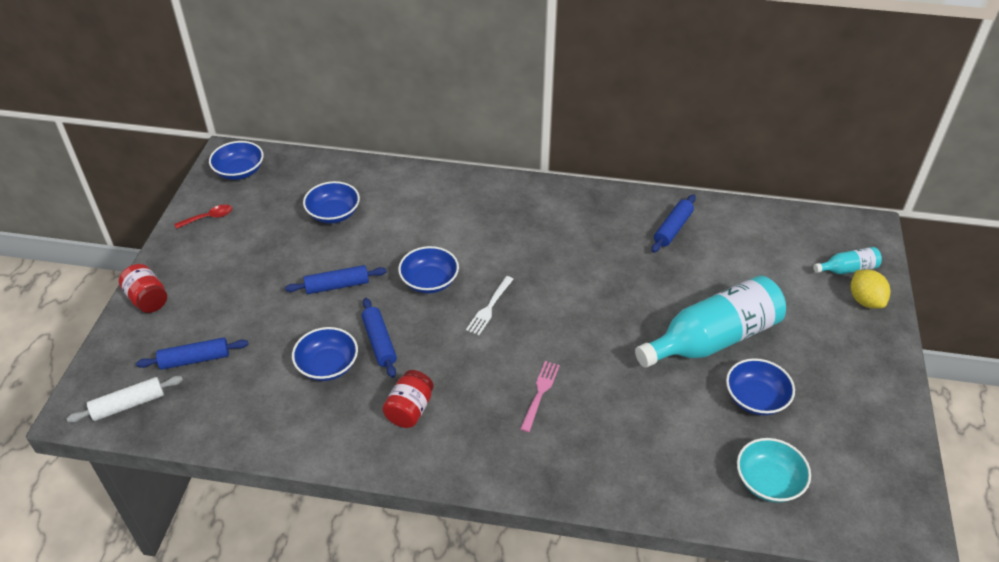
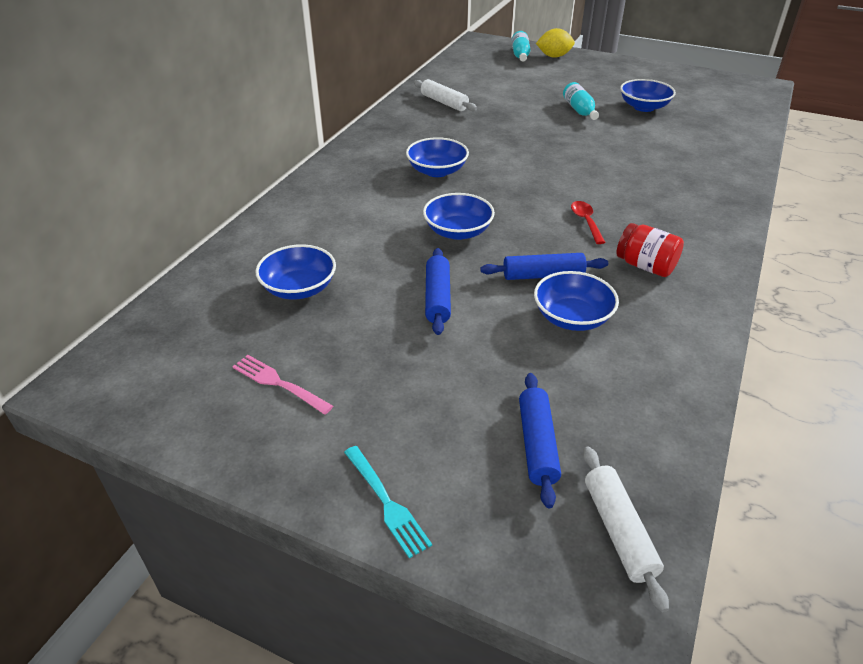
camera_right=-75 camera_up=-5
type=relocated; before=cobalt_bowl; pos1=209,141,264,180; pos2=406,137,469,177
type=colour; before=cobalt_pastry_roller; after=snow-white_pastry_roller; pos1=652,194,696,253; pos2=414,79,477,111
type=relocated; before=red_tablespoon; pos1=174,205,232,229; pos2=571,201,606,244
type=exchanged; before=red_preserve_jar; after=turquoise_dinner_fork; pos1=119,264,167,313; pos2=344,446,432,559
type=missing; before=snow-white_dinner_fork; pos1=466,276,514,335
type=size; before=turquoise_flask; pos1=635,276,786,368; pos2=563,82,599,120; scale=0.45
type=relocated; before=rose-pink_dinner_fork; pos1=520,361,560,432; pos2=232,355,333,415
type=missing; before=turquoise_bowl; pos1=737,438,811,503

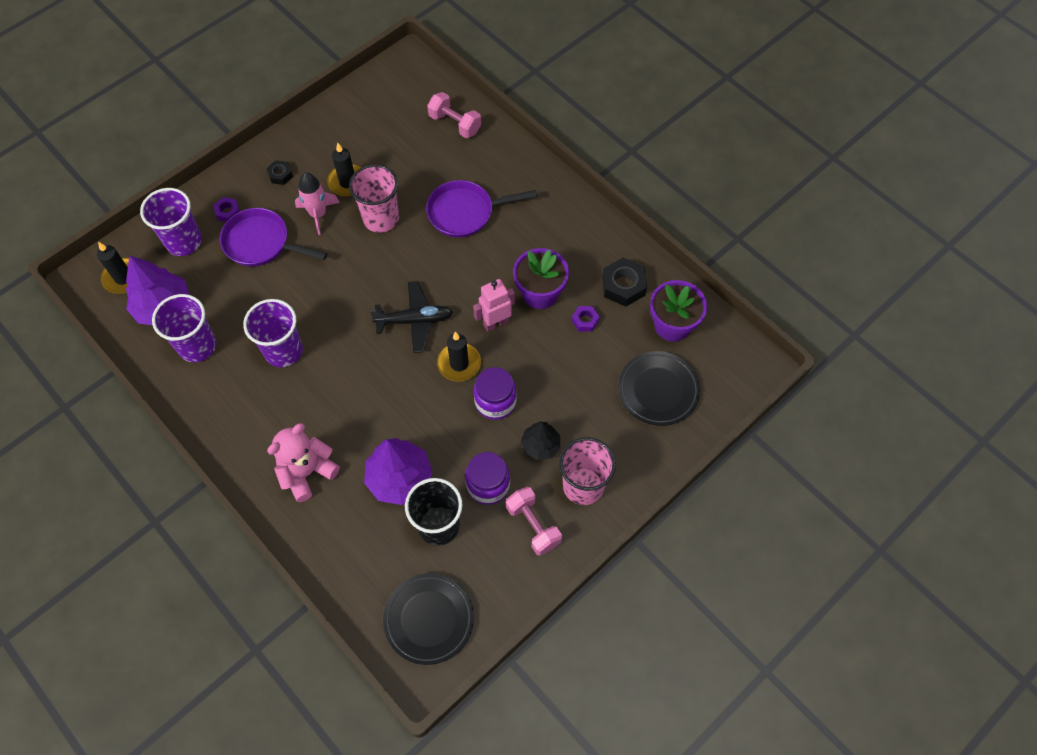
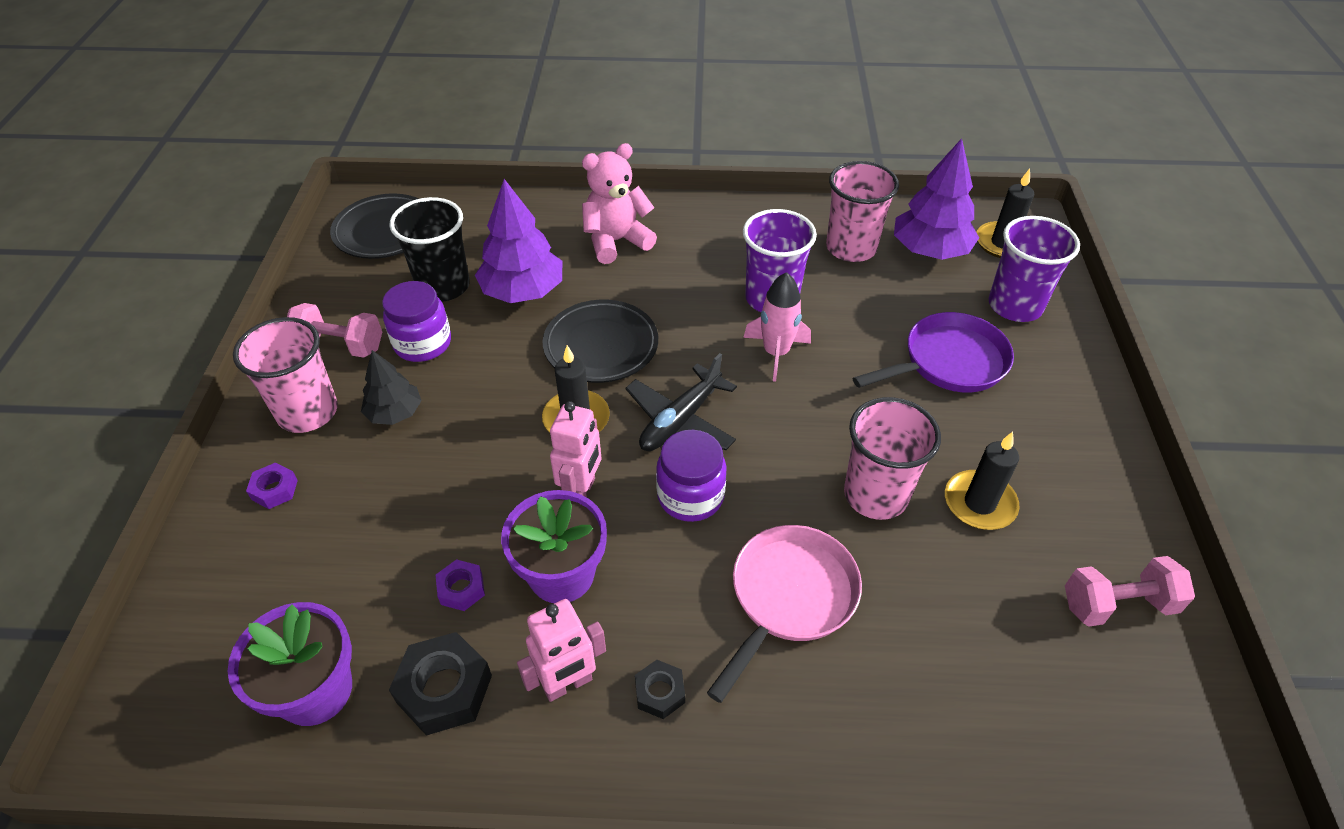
camera_right=135 camera_up=-15
type=relocated; before=rose-pink_dumbbell; pos1=427,92,481,138; pos2=1065,556,1195,627
type=relocated; before=jet-black_hex_nut; pos1=266,160,293,185; pos2=635,660,685,719
type=relocated; before=rose-pink_rocket; pos1=295,172,340,235; pos2=743,272,811,382
type=colour; before=royal_purple_pan; after=rose-pink_pan; pos1=426,180,537,238; pos2=707,525,862,703
type=relocated; before=royal_purple_hex_nut; pos1=213,197,240,222; pos2=246,462,298,509
type=colour; before=royal_purple_beaker; after=rose-pink_beaker; pos1=152,294,216,362; pos2=826,161,899,262
type=relocated; before=jet-black_plate; pos1=618,351,700,426; pos2=542,300,658,383
type=relocated; before=royal_purple_preserve_jar; pos1=474,367,517,420; pos2=656,430,727,522
type=spun; before=rose-pink_teddy_bear; pos1=267,423,340,502; pos2=582,143,657,264; turn=-120
type=appeared; after=rose-pink_robot_figure; pos2=517,599,606,702

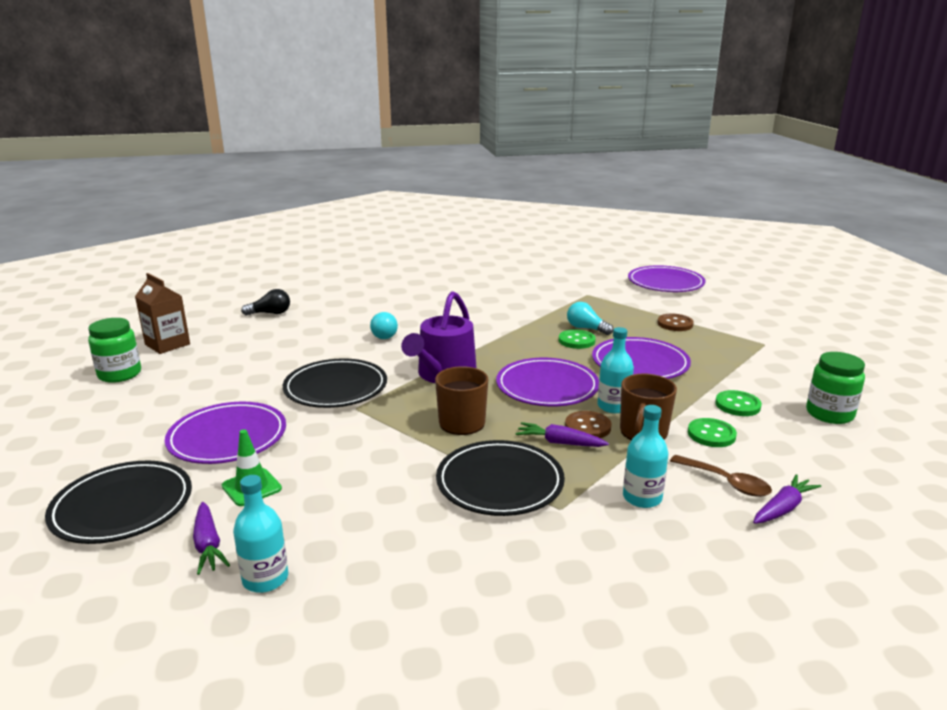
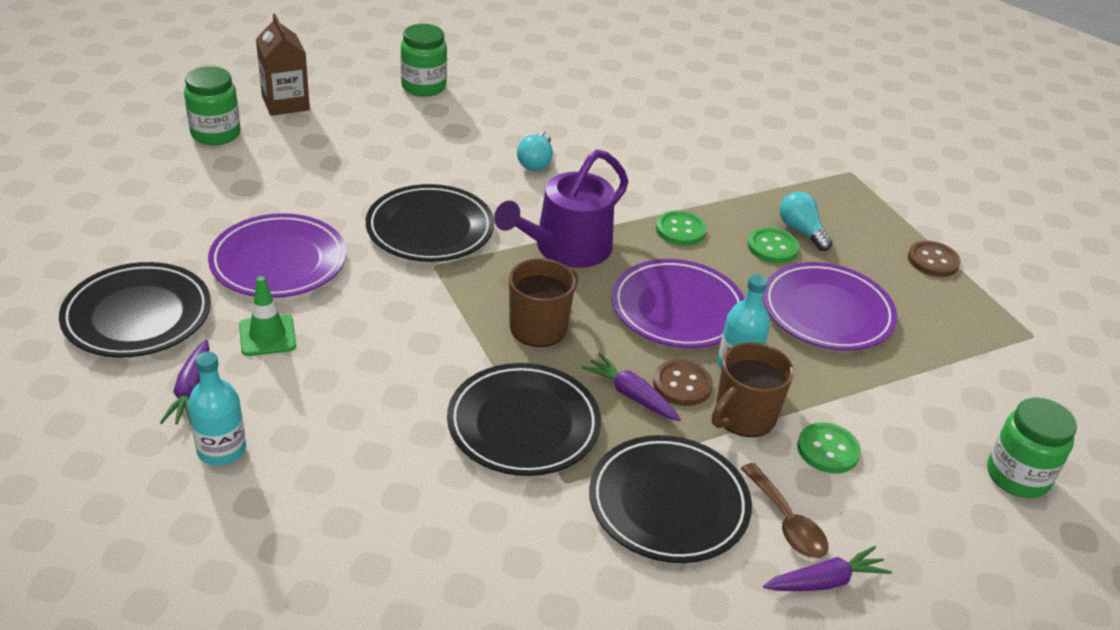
camera_right=20 camera_up=15
type=missing; before=royal_purple_plate; pos1=628,265,705,292
type=exchanged; before=jet-black_light_bulb; after=emerald_preserve_jar; pos1=241,289,290,316; pos2=401,24,447,97
type=relocated; before=emerald_sewing_button; pos1=715,390,762,416; pos2=656,211,707,246
type=exchanged; before=turquoise_flask; after=jet-black_plate; pos1=623,405,668,508; pos2=589,435,752,563

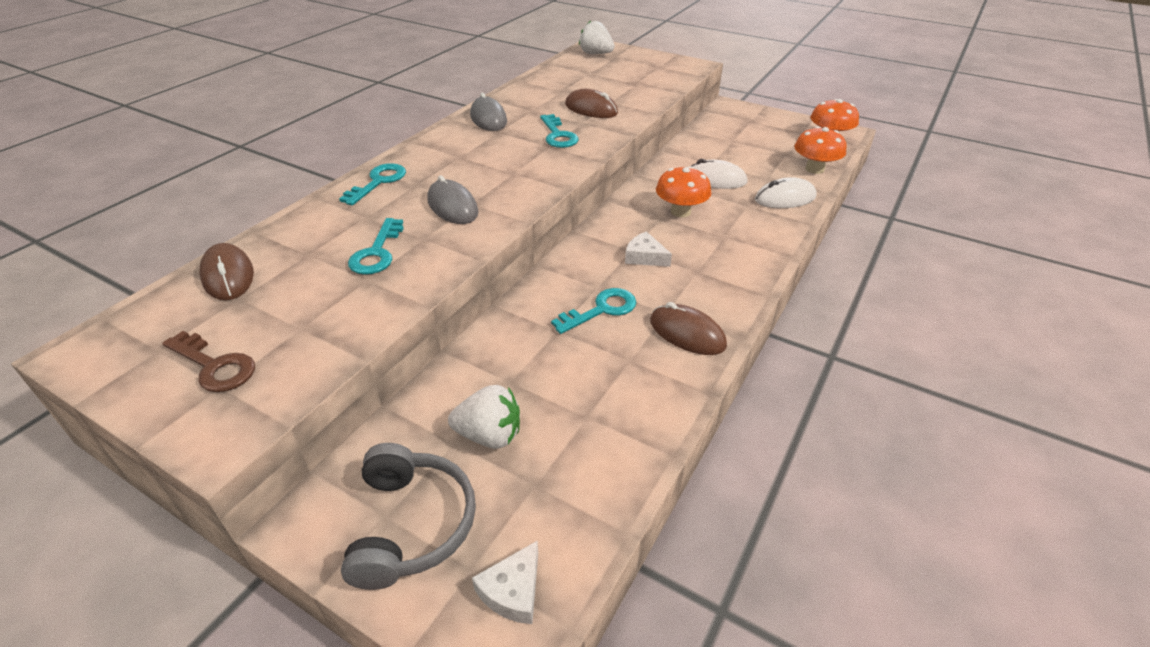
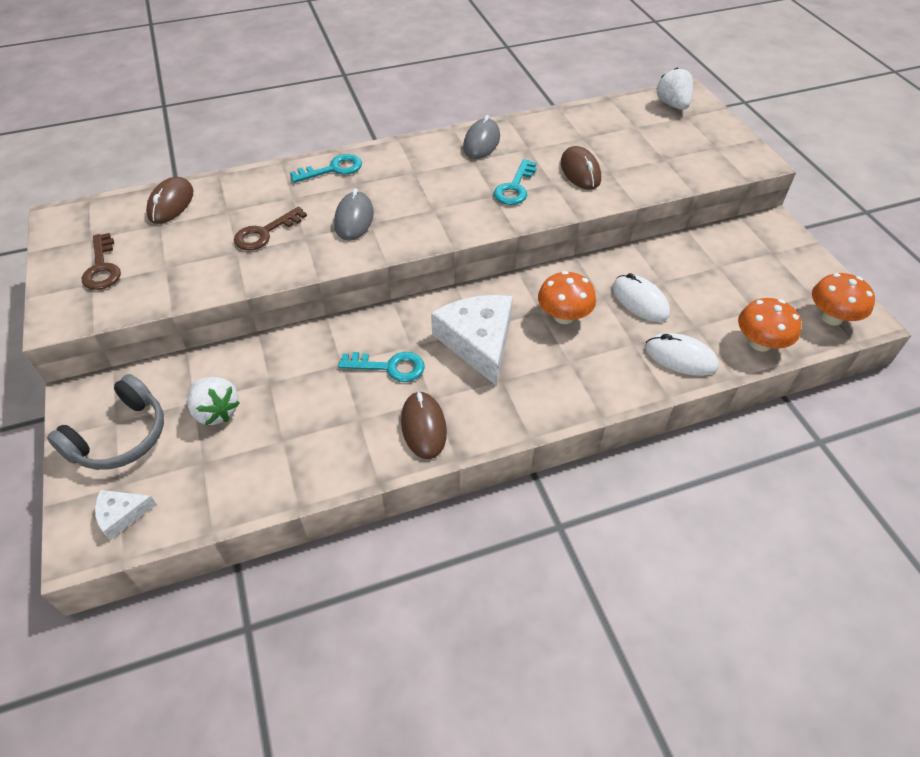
camera_right=40 camera_up=10
type=colour; before=turquoise_latchkey; after=russet_latchkey; pos1=348,218,404,275; pos2=234,207,307,251
type=size; before=snow-white_piece_of_cheese; pos1=625,231,672,267; pos2=431,295,513,385; scale=2.06

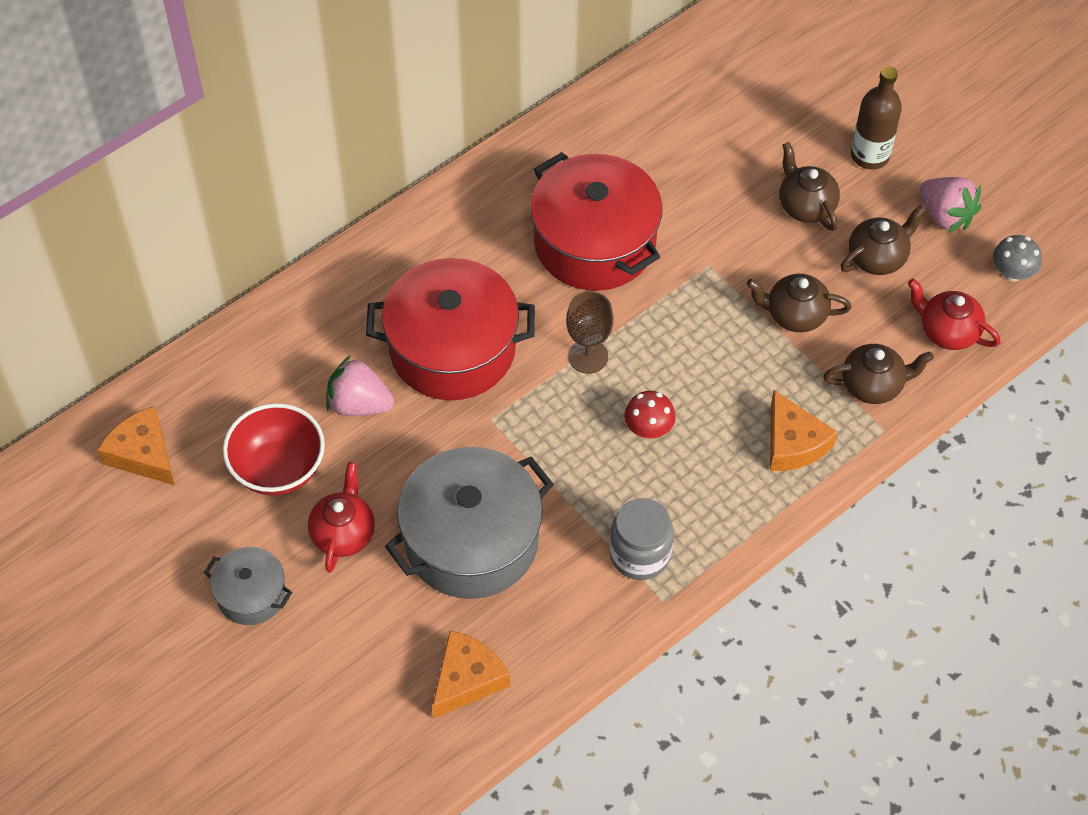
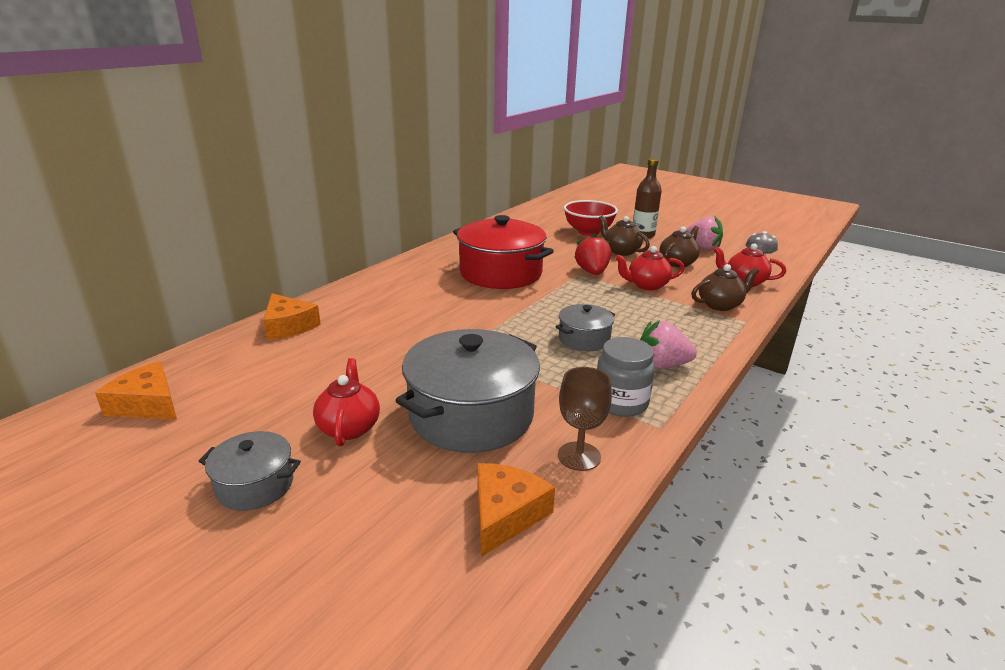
camera_right=-15 camera_up=-30
type=missing; before=red_stockpot; pos1=366,258,535,400
type=colour; before=russet_china_teapot; after=red_china_teapot; pos1=746,274,852,332; pos2=615,246,685,290
type=relocated; before=russet_chalice; pos1=566,291,613,374; pos2=558,367,612,471
type=relocated; before=rose-pink_berry; pos1=326,355,394,416; pos2=640,320,697,369
type=relocated; before=orange_piece_of_cheese; pos1=770,390,838,471; pos2=263,293,321,340
type=exchanged; before=red_toadstool; after=ash-grey_stockpot; pos1=624,391,676,438; pos2=555,304,615,351
type=relocated; before=red_bowl; pos1=223,403,325,496; pos2=564,200,618,236
type=appeared; after=red_berry; pos2=574,234,611,275

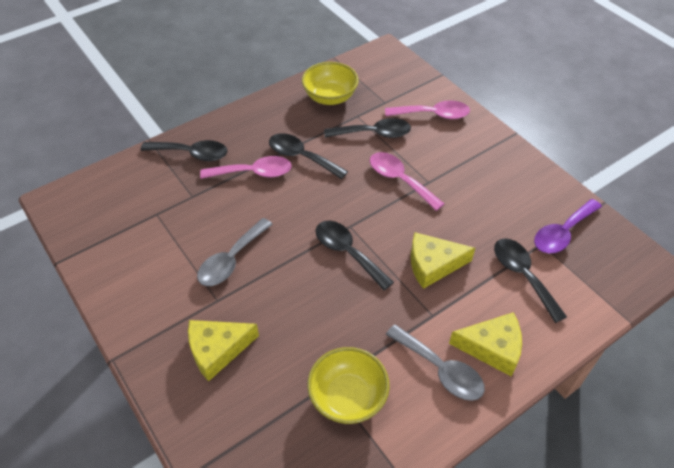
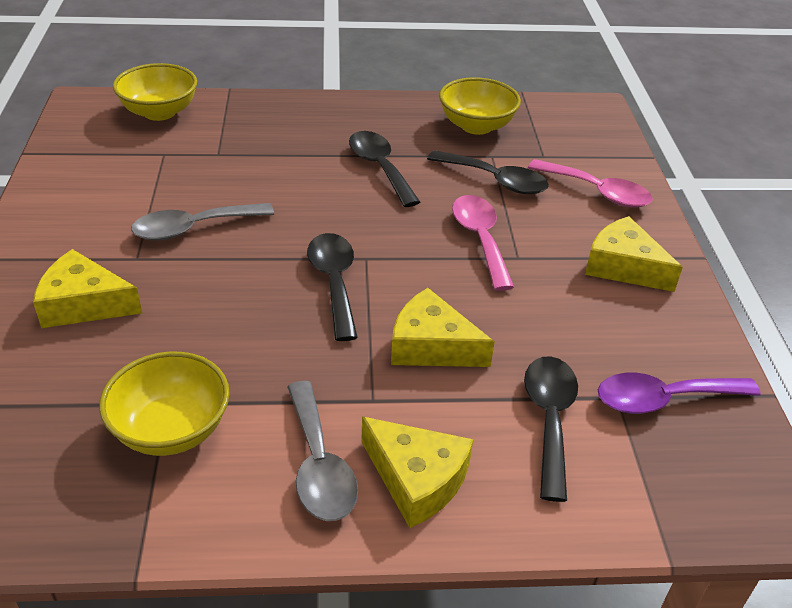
camera_right=30 camera_up=-10
type=missing; before=jet-black_tablespoon; pos1=141,140,228,161
type=missing; before=rose-pink_tablespoon; pos1=200,156,292,179
type=appeared; after=golden_bowl; pos2=113,63,197,121
type=appeared; after=golden_piece_of_cheese; pos2=585,216,683,292

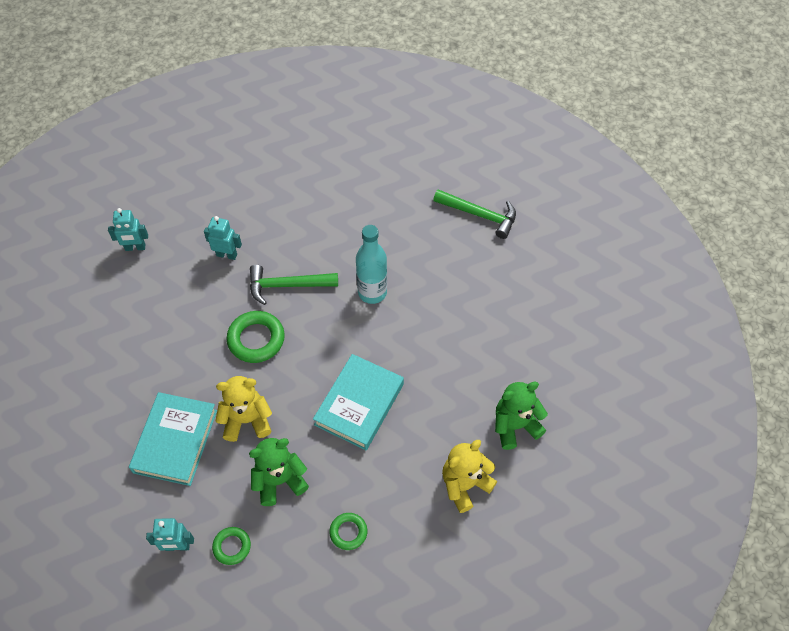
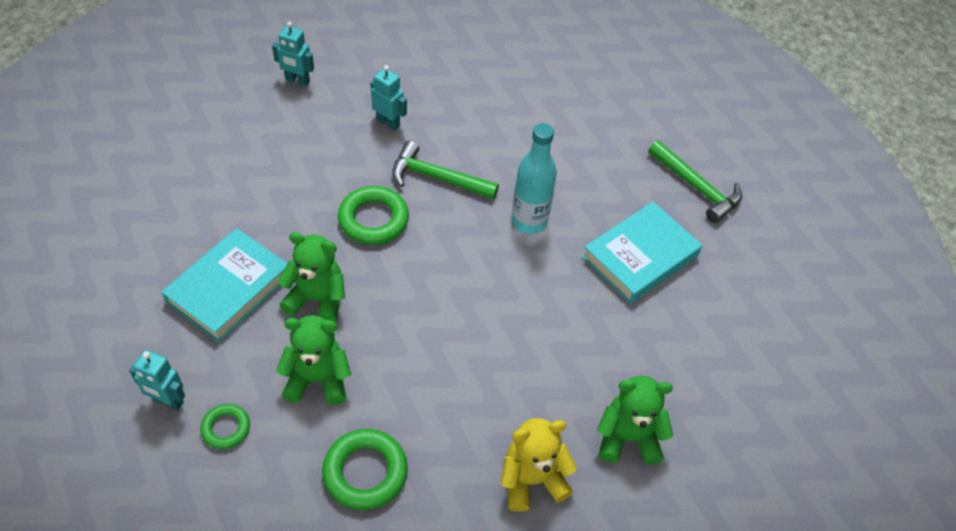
camera_right=20 camera_up=-5
type=relocated; before=turquoise_hardback; pos1=313,354,404,450; pos2=582,202,702,304
type=colour; before=golden_teddy_bear; after=emerald_teddy_bear; pos1=215,376,272,442; pos2=278,232,345,323
type=size; before=emerald_hoop; pos1=329,513,367,550; pos2=322,429,408,510; scale=1.7

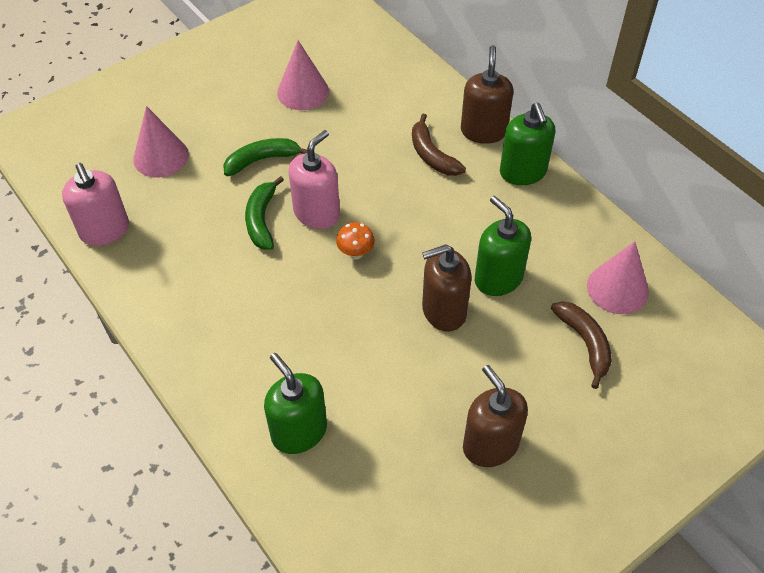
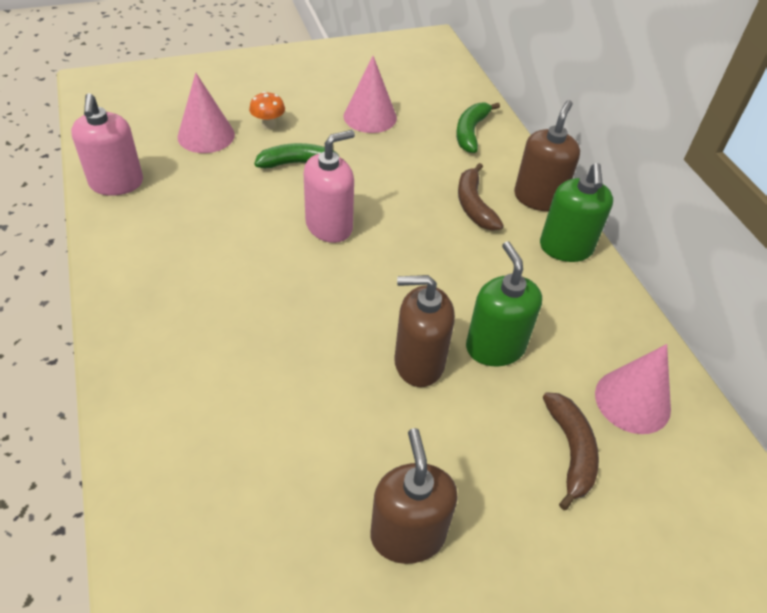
camera_right=15 camera_up=-5
type=relocated; before=emerald_banana_fruit; pos1=245,176,284,250; pos2=456,102,500,153
type=relocated; before=orange_toadstool; pos1=336,222,375,260; pos2=249,92,285,129
type=missing; before=emerald_pump_bottle; pos1=264,353,327,454

